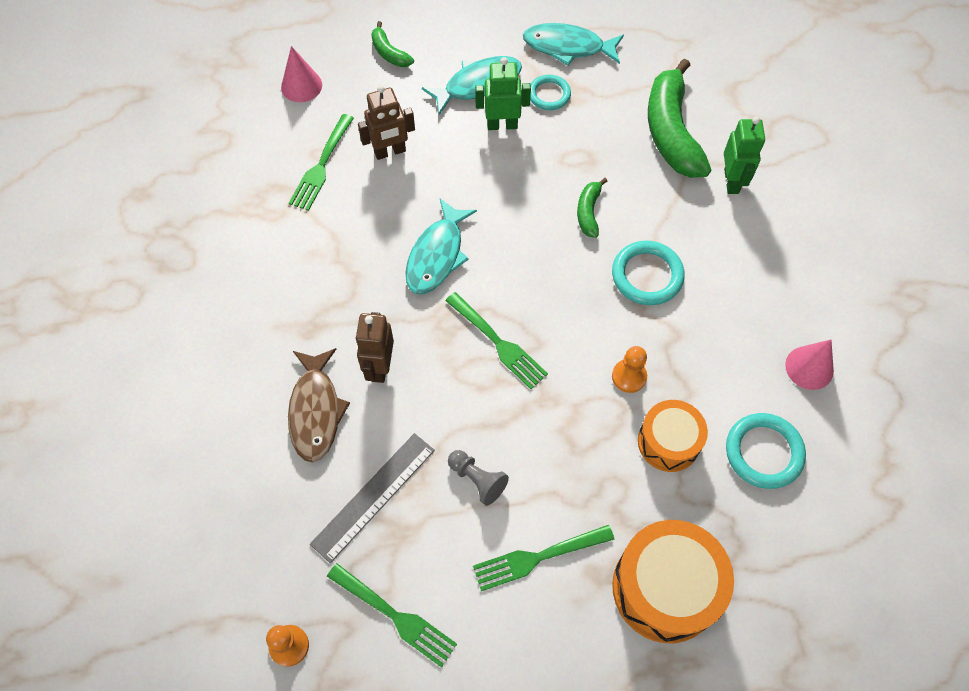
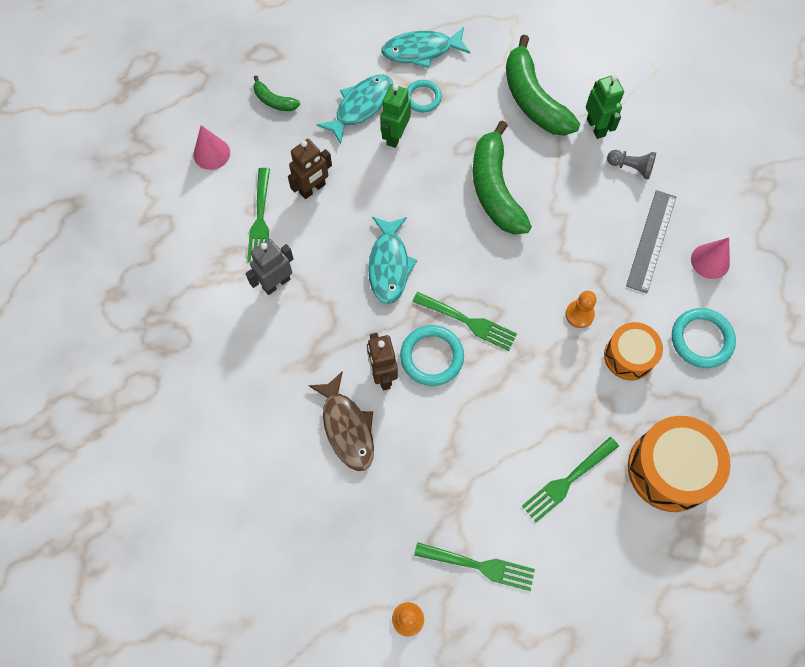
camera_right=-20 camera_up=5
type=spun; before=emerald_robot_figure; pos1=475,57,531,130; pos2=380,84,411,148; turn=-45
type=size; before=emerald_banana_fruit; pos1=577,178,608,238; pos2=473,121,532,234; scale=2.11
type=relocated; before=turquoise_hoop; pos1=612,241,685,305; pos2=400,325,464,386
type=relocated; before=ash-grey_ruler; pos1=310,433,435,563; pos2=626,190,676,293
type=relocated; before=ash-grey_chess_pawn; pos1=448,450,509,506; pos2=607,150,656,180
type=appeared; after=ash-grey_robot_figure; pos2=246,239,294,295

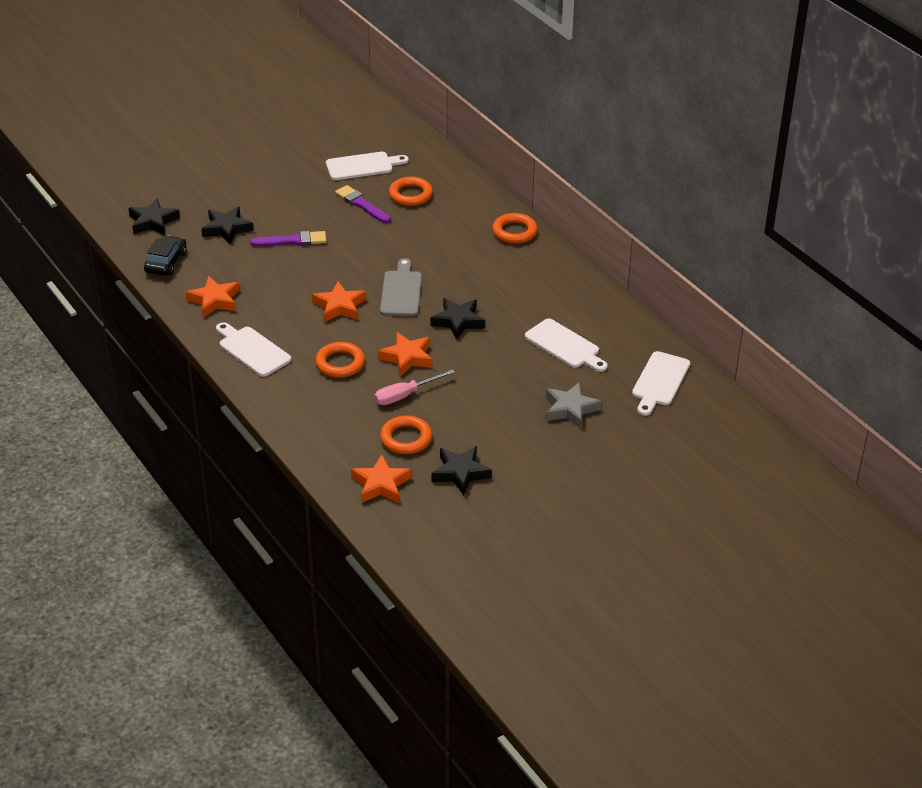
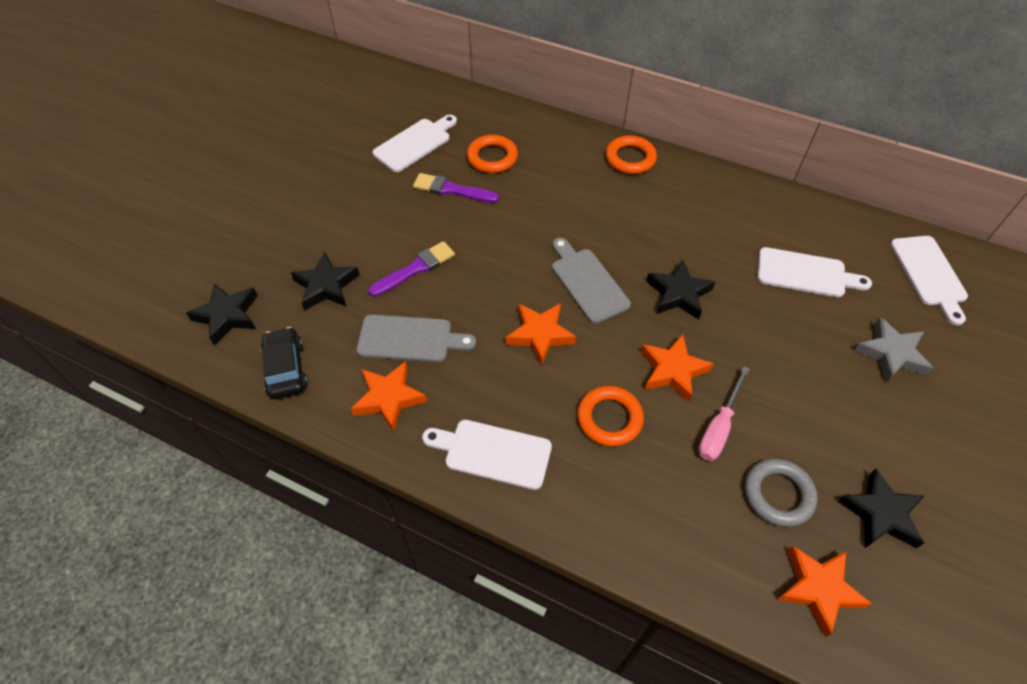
camera_right=-30 camera_up=15
type=colour; before=orange_hoop; after=ash-grey_hoop; pos1=380,415,432,454; pos2=745,459,818,527
type=appeared; after=ash-grey_bread_board; pos2=356,315,476,362

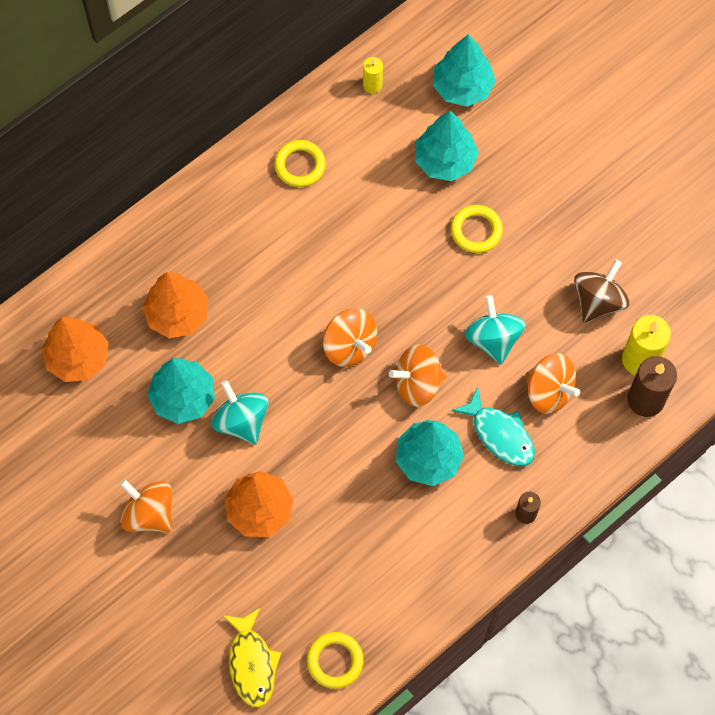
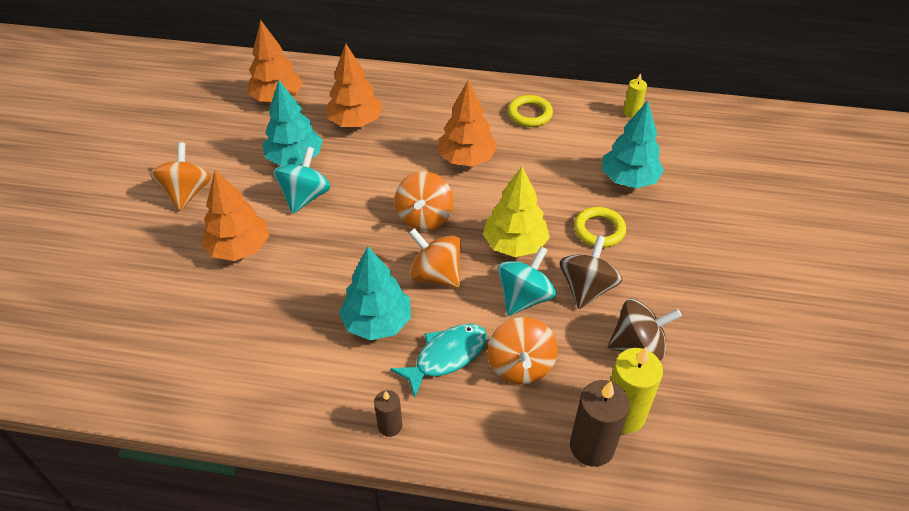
camera_right=50 camera_up=-20
type=missing; before=turquoise_toy_tree; pos1=433,34,496,107
type=spun; before=turquoise_fish; pos1=452,387,535,466; pos2=390,324,487,397; turn=-135
type=missing; before=golden_fish; pos1=223,608,281,707
type=missing; before=golden_hoop; pos1=307,632,364,689
type=appeared; after=orange_toy_tree; pos2=438,80,498,166
type=appeared; after=golden_toy_tree; pos2=483,166,550,257
type=appeared; after=russet_toy_top; pos2=560,235,623,309

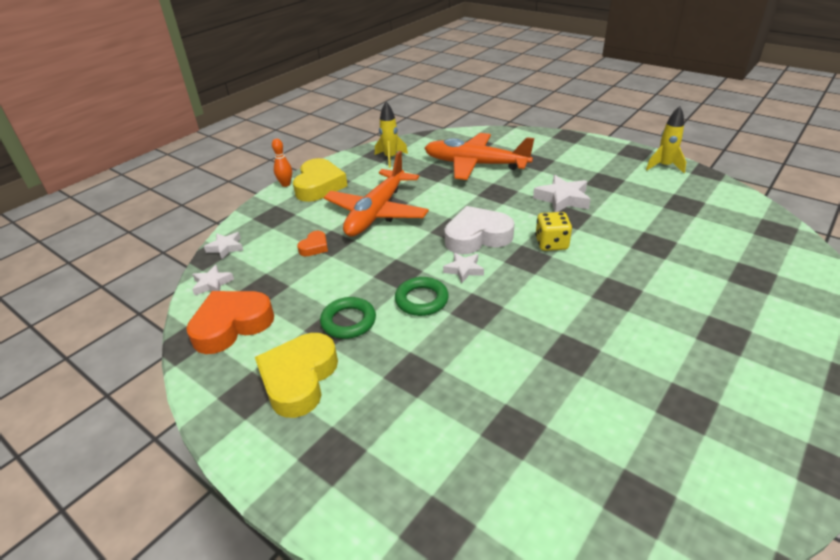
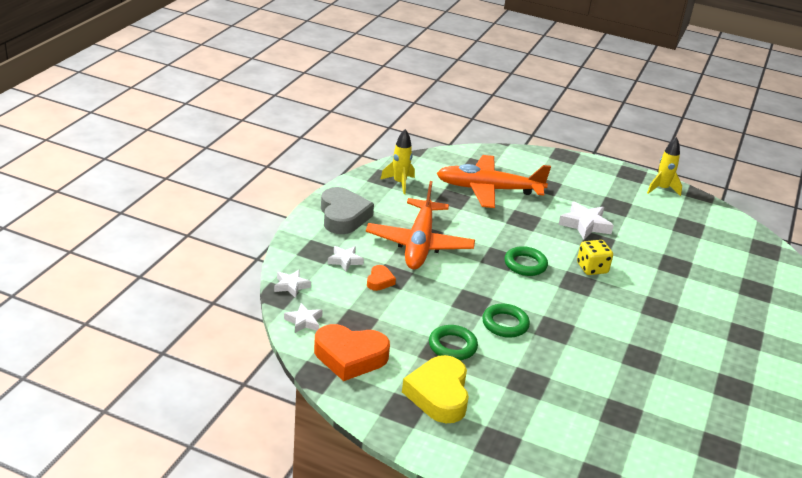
camera_right=-20 camera_up=-5
type=missing; before=orange_skittle; pos1=272,138,292,187
type=colour; before=golden_heart; after=ash-grey_heart; pos1=293,158,347,202; pos2=321,187,374,234
type=exchanged; before=snow-white_heart; after=emerald_hoop; pos1=445,206,515,254; pos2=504,246,548,276
type=relocated; before=snow-white_star; pos1=443,252,484,283; pos2=328,246,364,272
type=spun; before=orange_heart; pos1=186,291,274,354; pos2=314,324,390,381; turn=-120

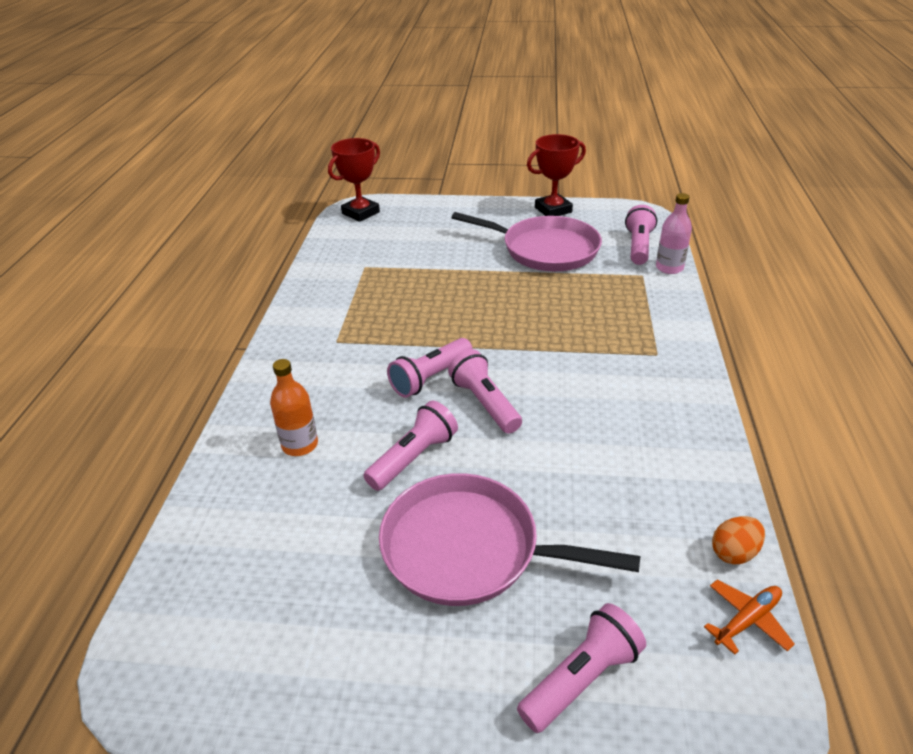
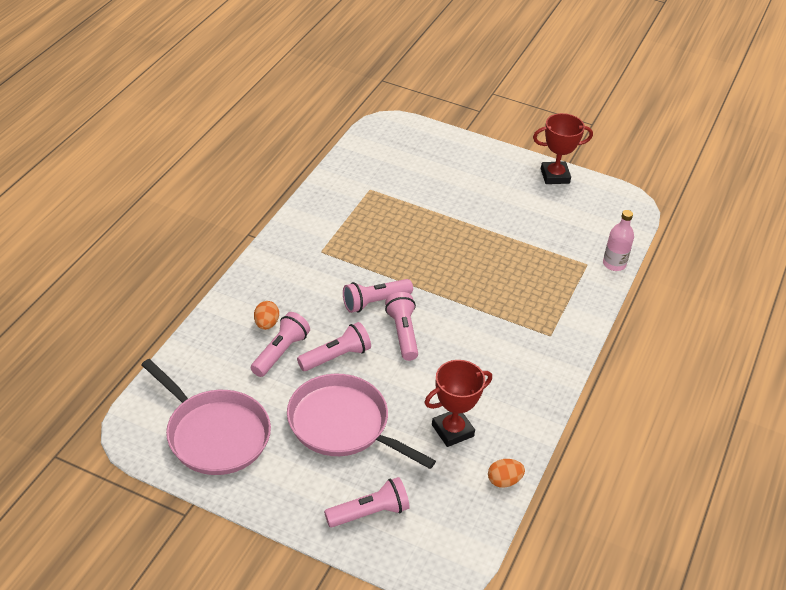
camera_right=15 camera_up=5
type=relocated; before=red_prize_cup; pos1=328,138,380,222; pos2=424,360,492,447
type=relocated; before=rose-pink_pocket_torch; pos1=625,205,657,265; pos2=251,312,310,377
type=relocated; before=rose-pink_pan; pos1=452,212,602,271; pos2=141,359,271,475
type=exchanged; before=orange_flask; after=orange_toy_egg; pos1=270,359,318,456; pos2=254,301,279,330
type=missing; before=orange_aeroplane; pos1=704,580,795,655

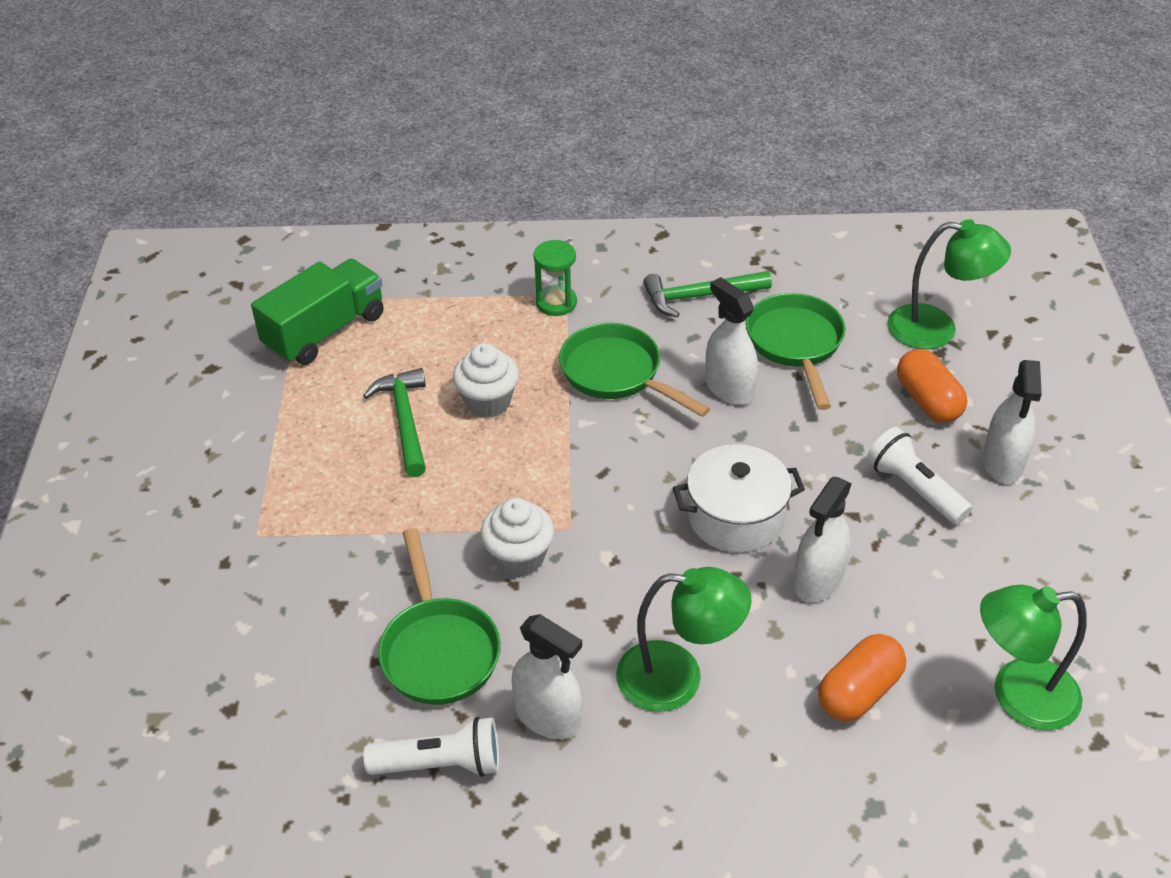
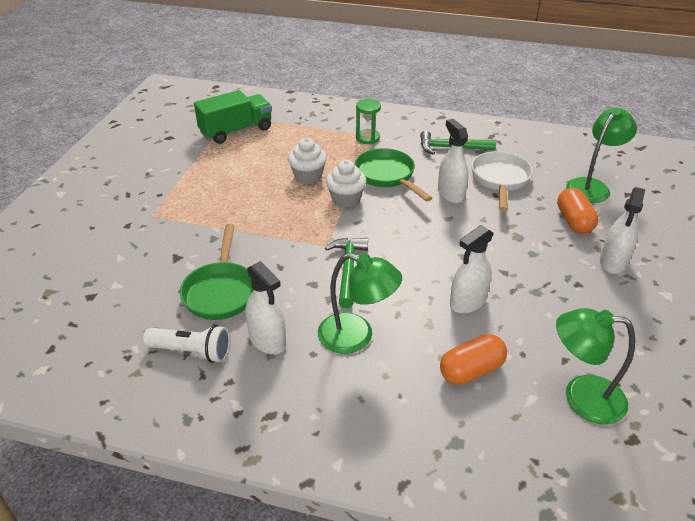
camera_right=15 camera_up=-5
type=spun; before=emerald_lamp; pos1=887,219,1011,349; pos2=566,107,637,203; turn=-75
type=colour; before=emerald_pan; after=snow-white_pan; pos1=746,293,845,410; pos2=471,151,533,211
type=relocated; before=emerald_hammer; pos1=363,368,426,477; pos2=325,238,368,308
type=missing; before=snow-white_pocket_torch; pos1=867,427,972,525
type=missing; before=snow-white_stockpot; pos1=673,444,805,553
type=relocated; before=snow-white_cupcake; pos1=480,498,554,577; pos2=326,160,367,208

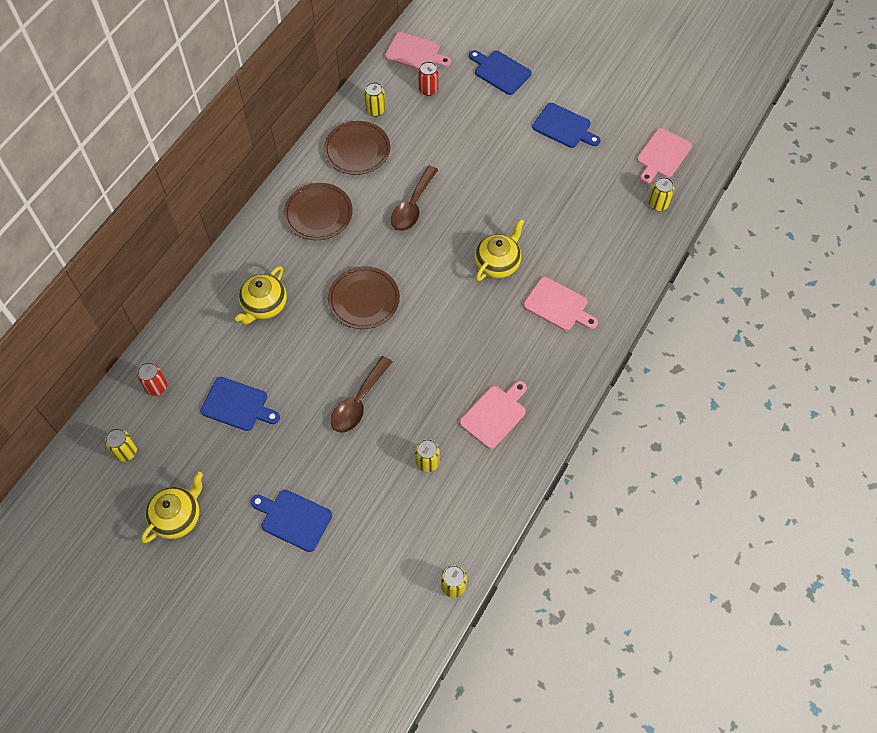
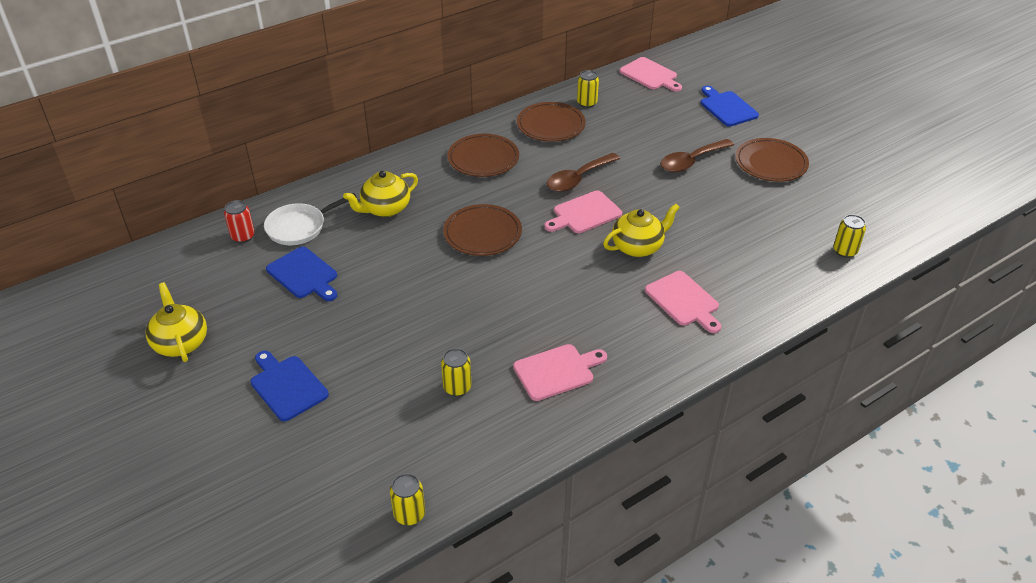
camera_right=25 camera_up=-20
type=missing; before=red_can; pos1=418,61,439,96
type=exchanged; before=cobalt_bread_board; after=russet_plate; pos1=532,103,601,148; pos2=735,138,809,182
type=relocated; before=rose-pink_bread_board; pos1=637,128,692,184; pos2=544,190,622,233
type=relocated; before=russet_tablespoon; pos1=331,356,392,433; pos2=660,139,734,172
type=missing; before=golden_can; pos1=105,428,137,462
type=spun; before=golden_china_teapot; pos1=141,472,203,543; pos2=146,282,207,362; turn=-90
type=appeared; after=snow-white_pan; pos2=264,193,357,245

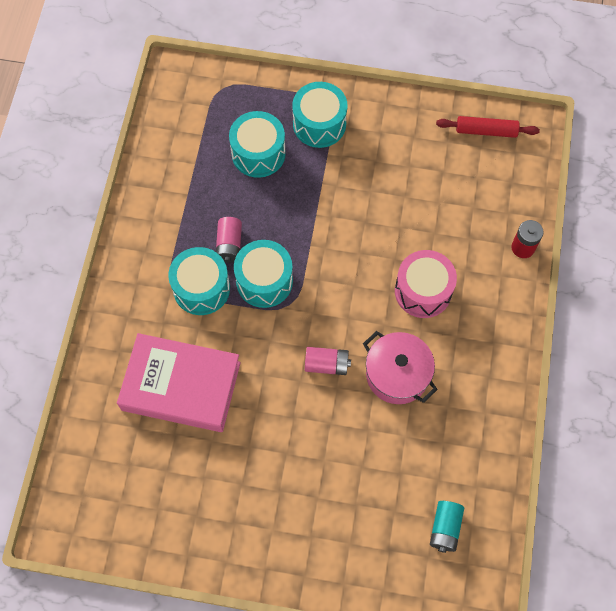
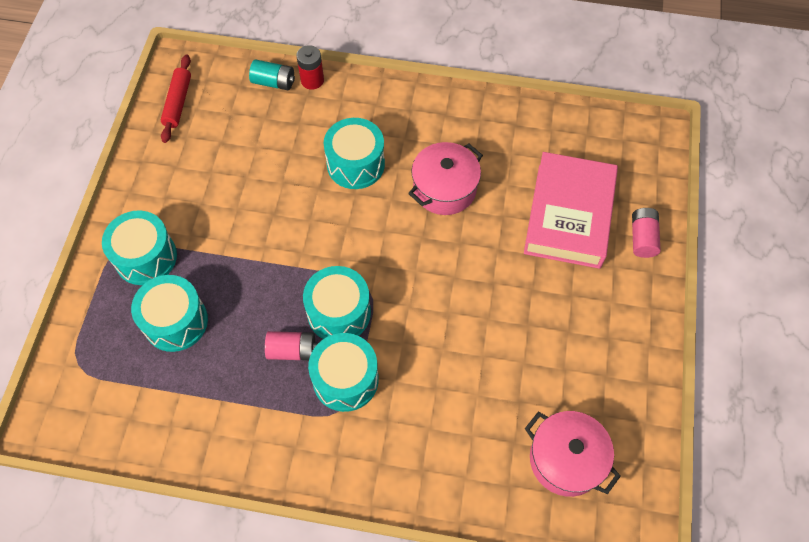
camera_right=-90 camera_up=-5
type=colour; before=rose-pink_snare_drum; after=turquoise_snare_drum; pos1=395,250,457,318; pos2=324,118,385,189
type=relocated; before=rose-pink_hardback; pos1=117,333,241,432; pos2=524,152,618,269
type=relocated; before=rose-pink_AA_battery; pos1=305,347,351,375; pos2=632,208,661,258
type=relocated; before=turquoise_AA_battery; pos1=430,501,464,553; pos2=249,59,295,90
type=appeared; after=rose-pink_stockpot; pos2=525,411,621,497

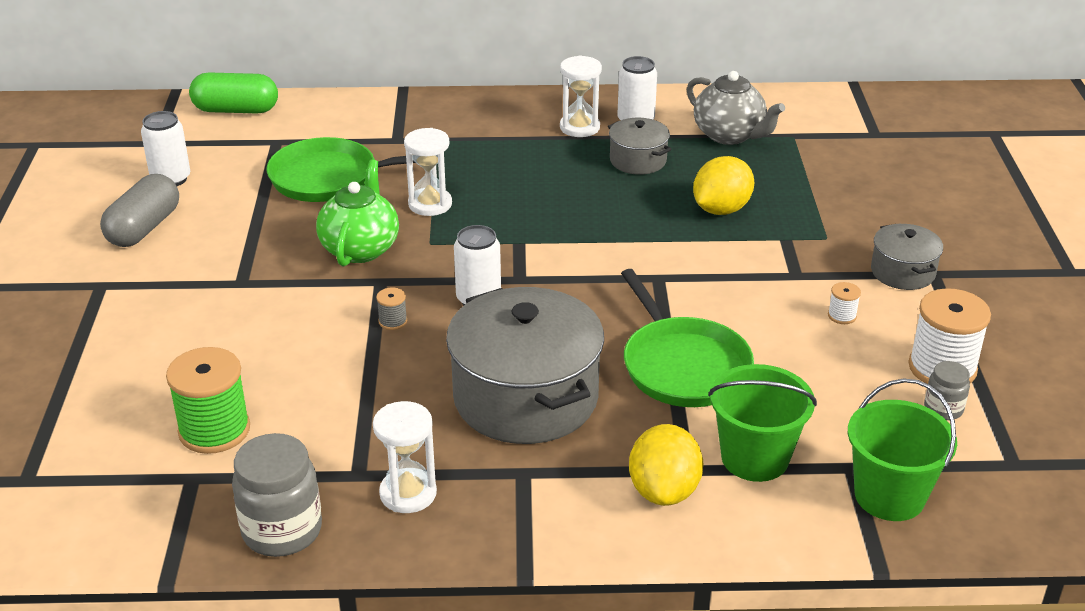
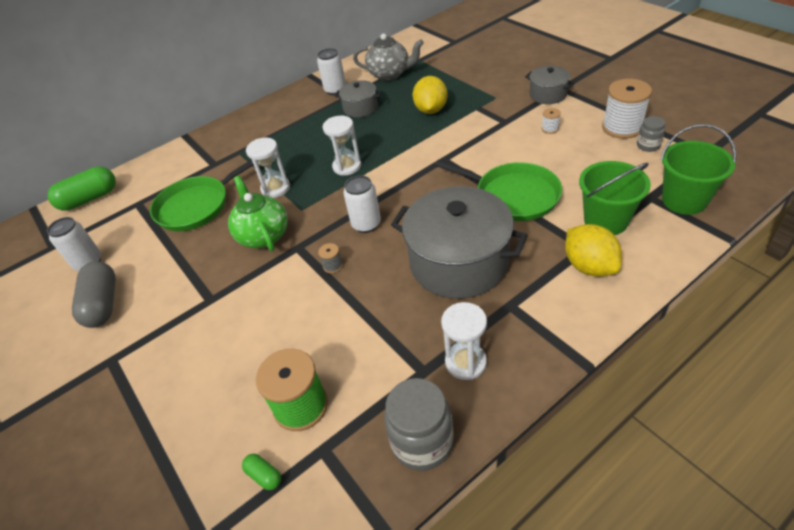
camera_right=-30 camera_up=10
type=relocated; before=snow-white_sand_timer; pos1=560,56,602,137; pos2=322,116,361,176
type=appeared; after=emerald_capsule; pos2=242,454,281,490

